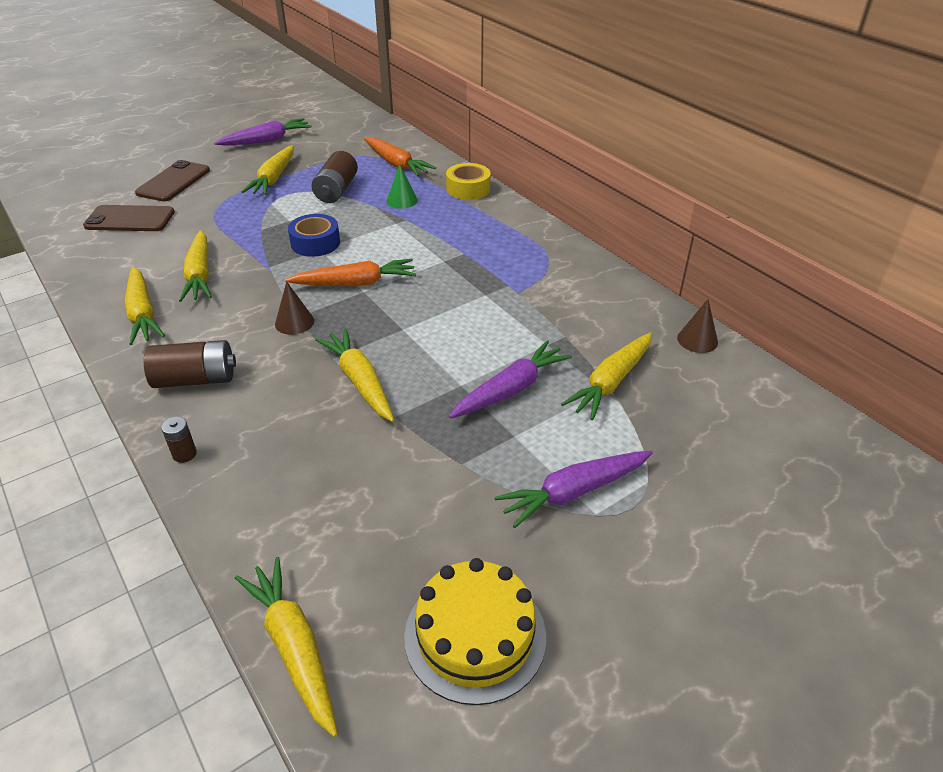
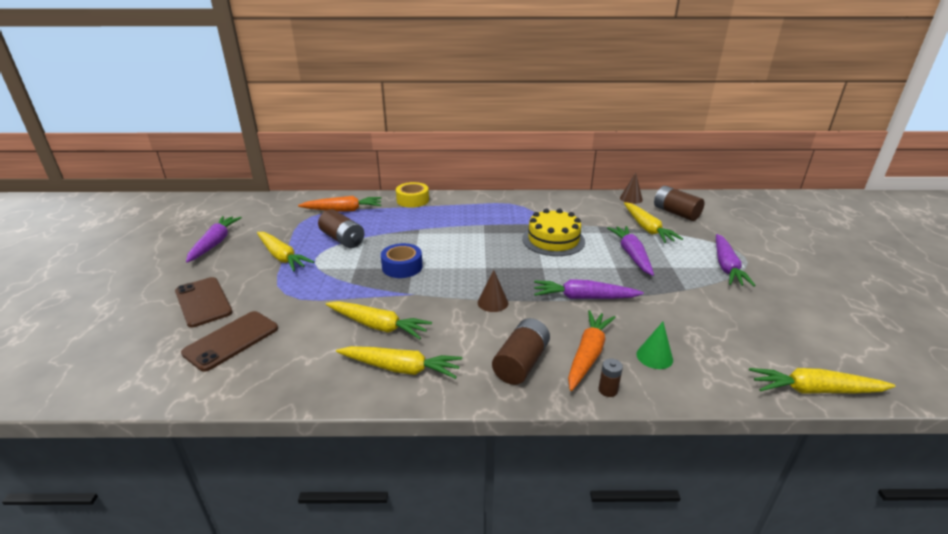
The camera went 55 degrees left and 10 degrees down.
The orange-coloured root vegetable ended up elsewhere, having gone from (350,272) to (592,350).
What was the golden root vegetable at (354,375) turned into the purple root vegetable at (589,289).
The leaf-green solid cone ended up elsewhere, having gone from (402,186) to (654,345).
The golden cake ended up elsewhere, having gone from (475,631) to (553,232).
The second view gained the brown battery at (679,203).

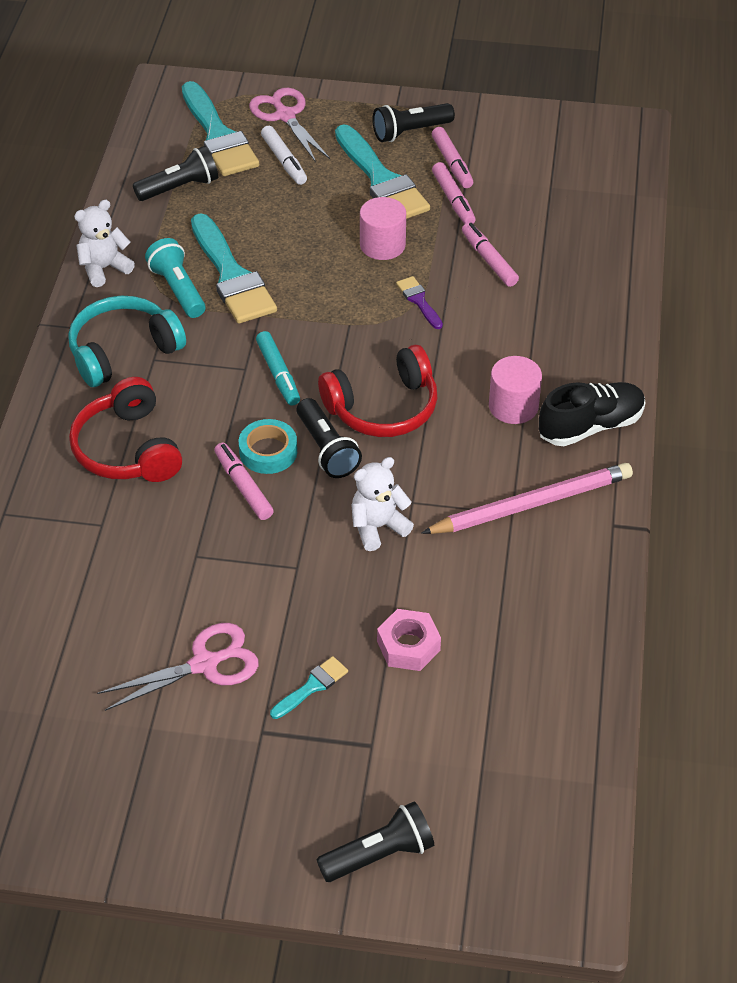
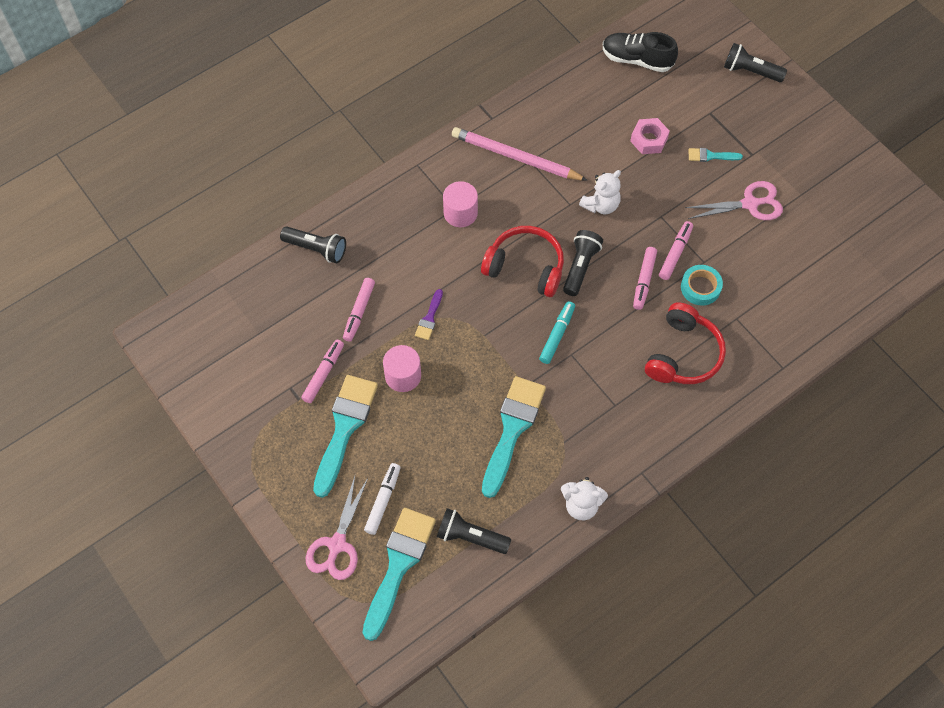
The camera went 135 degrees left and 15 degrees up.
The second view lost the aqua headset at (127,341).
The rose-pink scissors at (178,667) ended up facing another way, 150 degrees clockwise from before.
The second view lost the aqua pocket torch at (175,278).
The aqua sticky tape ended up elsewhere, having gone from (268,446) to (702,285).
The white teddy at (382,504) ended up facing another way, 60 degrees counterclockwise from before.
The jet-black pocket torch ended up elsewhere, having gone from (414,122) to (313,244).
The rose-pink marker pen ended up elsewhere, having gone from (452,157) to (676,250).
The jet-black lace-up shoe ended up elsewhere, having gone from (592,414) to (640,52).

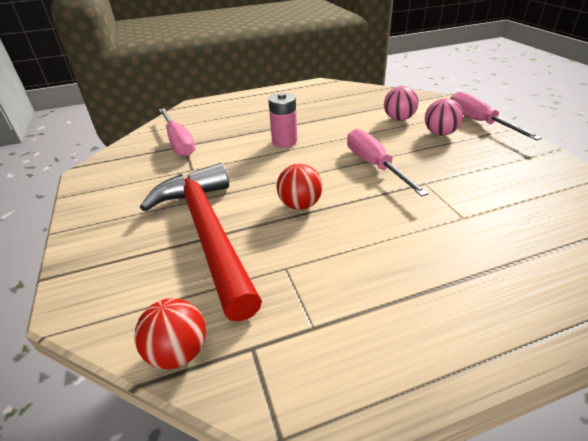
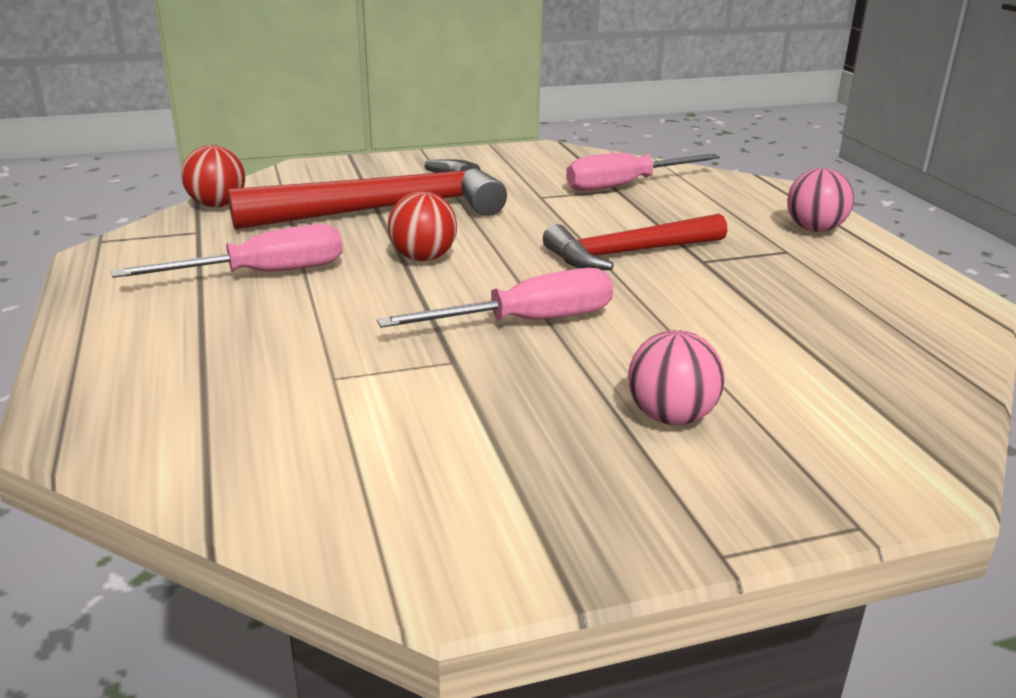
The camera went 90 degrees right and 10 degrees down.
Where the rose-pink battery stood at (282,120), the scarlet claw hammer came to stand at (635,242).
The rose-pink ball ended up elsewhere, having gone from (401,103) to (820,200).
The rose-pink flat screwdriver ended up elsewhere, having gone from (496,116) to (227,251).

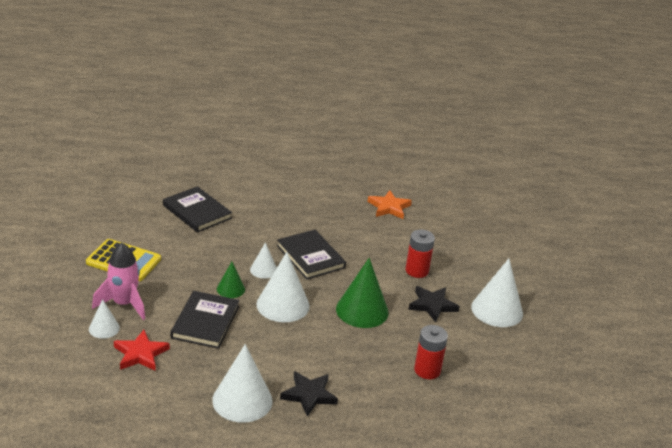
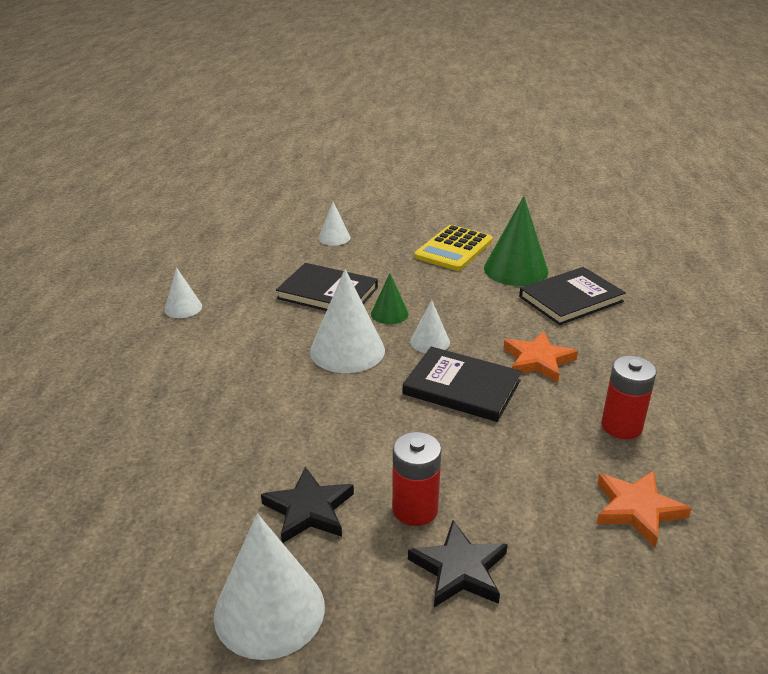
The camera went 105 degrees right and 0 degrees up.
The second view lost the rose-pink toy rocket at (118,281).
The second view lost the scarlet star shape at (142,350).
The size of the white solid cone at (242,383) changed by a factor of 0.54.
The jet-black hardcover at (311,255) ended up facing another way, 45 degrees clockwise from before.
The jet-black star shape ended up elsewhere, having gone from (309,394) to (458,563).
The leaf-green solid cone ended up elsewhere, having gone from (362,293) to (516,241).
The scarlet battery ended up elsewhere, having gone from (431,352) to (629,397).
The second view gained the orange-coloured star shape at (541,357).

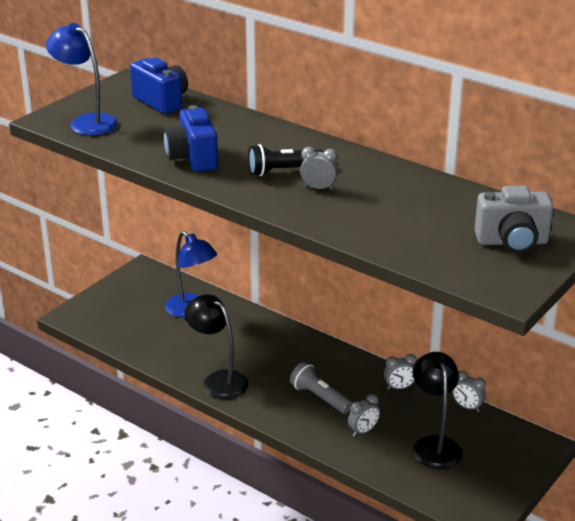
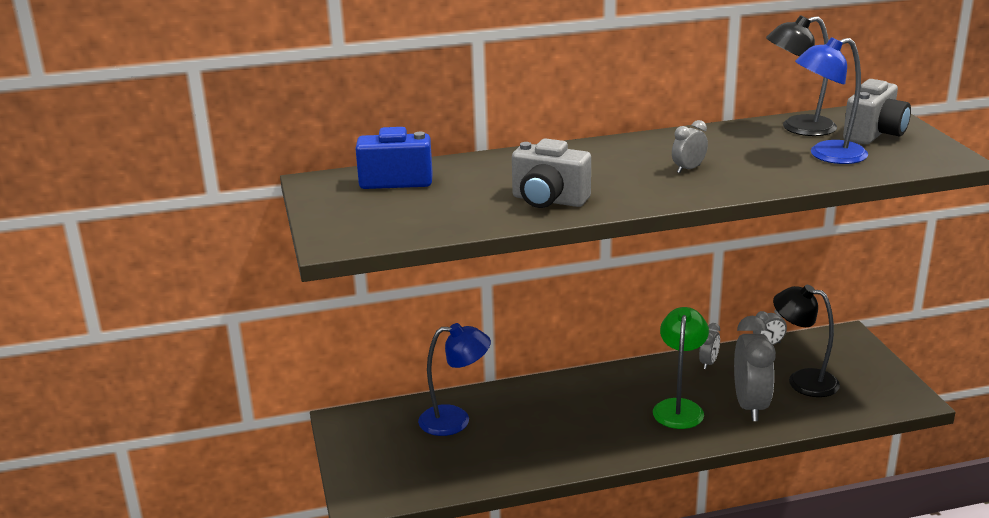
The camera went 50 degrees left and 5 degrees down.
The cobalt reading lamp ended up elsewhere, having gone from (82,79) to (831,100).
What was the cobalt photo camera at (191,138) turned into the grey photo camera at (551,173).
The jet-black reading lamp ended up elsewhere, having gone from (216,346) to (801,75).
The second view lost the jet-black pocket torch at (285,160).
Where the grey pocket torch stood at (321,388), the leaf-green reading lamp came to stand at (681,368).
The size of the grey bedside clock at (364,415) changed by a factor of 2.08.

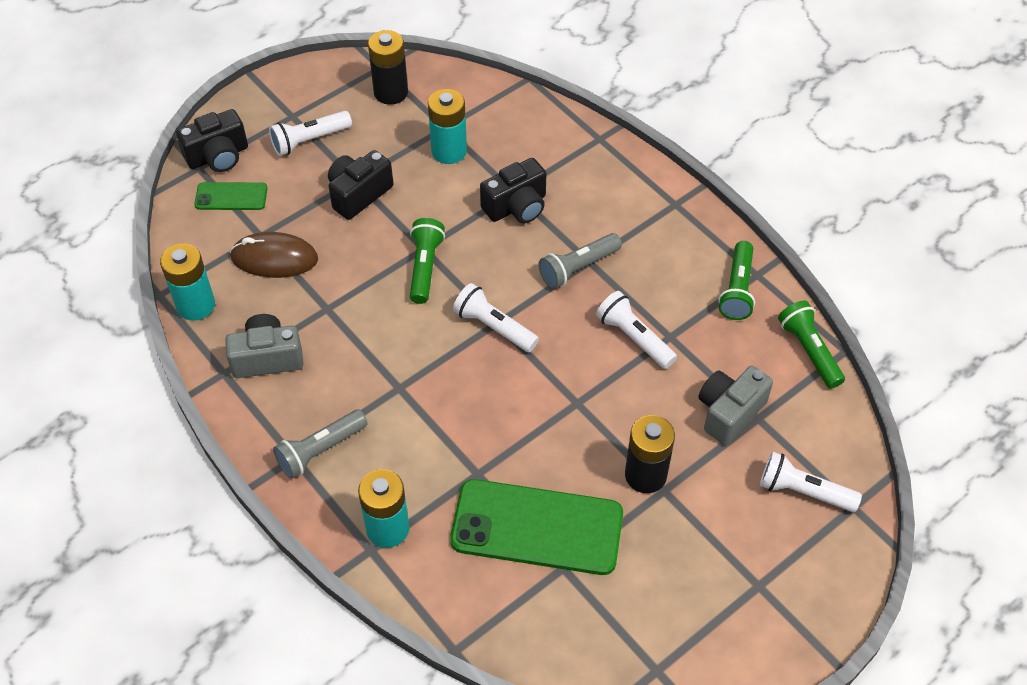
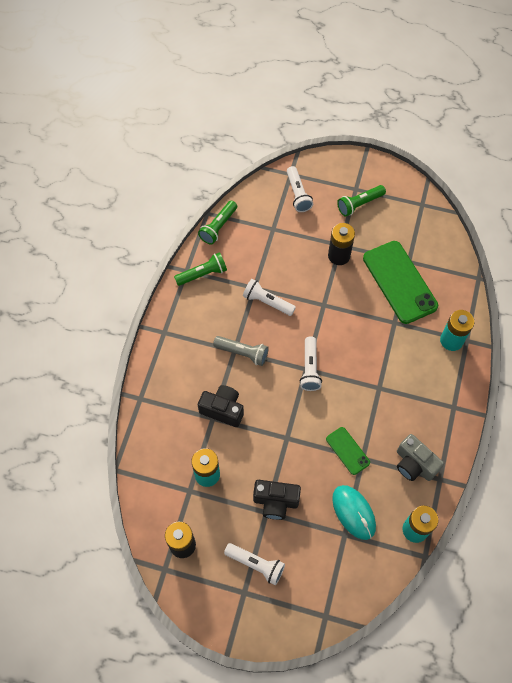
The camera went 125 degrees left and 10 degrees up.
The second view lost the jet-black photo camera at (212,140).
The leaf-green smartphone ended up elsewhere, having gone from (230,196) to (348,451).
What was the brown mouse at (274,255) turned into the aqua mouse at (354,512).
The second view lost the grey pocket torch at (320,444).
The leaf-green pocket torch ended up elsewhere, having gone from (427,261) to (361,201).
The white pocket torch at (636,330) ended up facing another way, 105 degrees clockwise from before.
The second view lost the grey photo camera at (735,405).

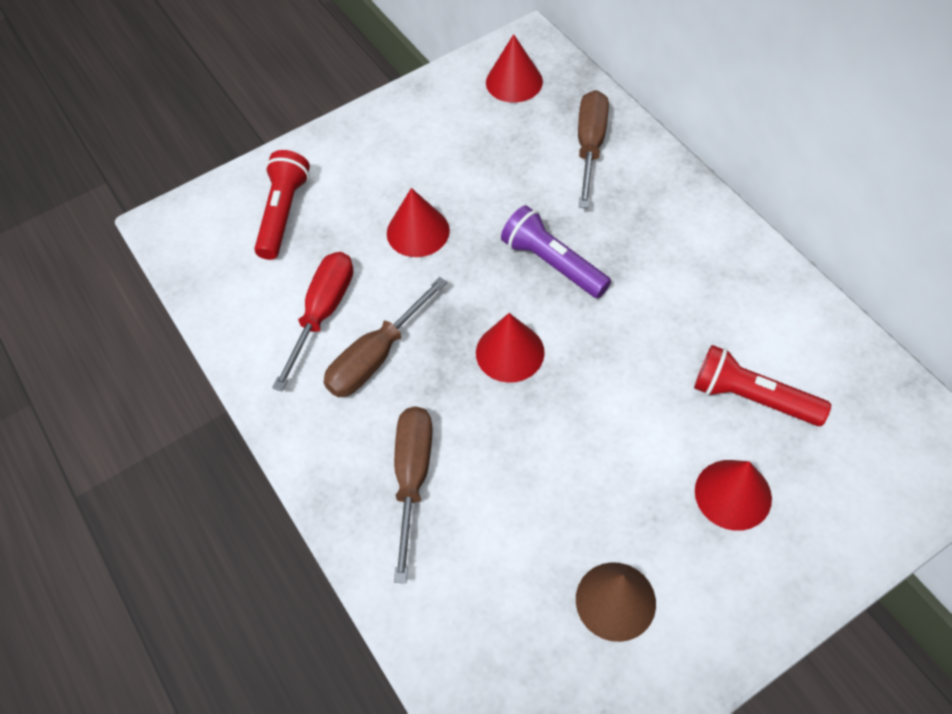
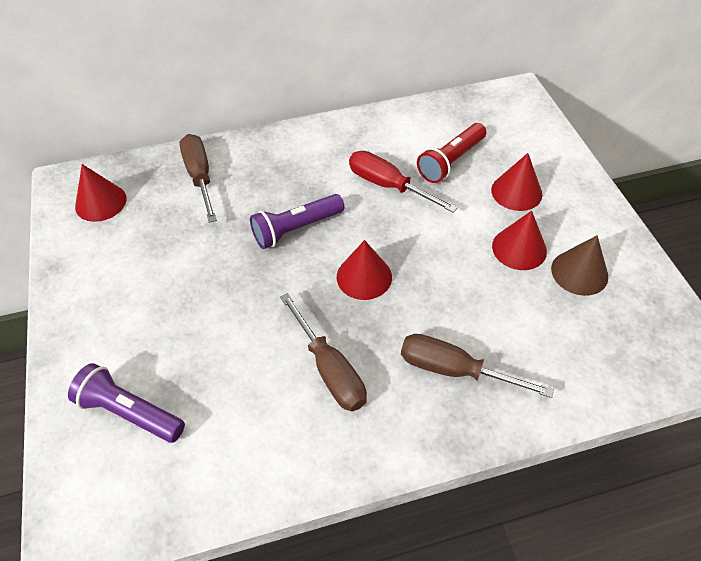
The camera went 75 degrees left and 5 degrees down.
What was the scarlet pocket torch at (282,205) turned into the purple pocket torch at (126,403).
The scarlet flat screwdriver ended up elsewhere, having gone from (312,321) to (403,182).
The scarlet solid cone ended up elsewhere, having gone from (418,222) to (519,240).
The brown flat screwdriver at (593,149) ended up facing another way, 45 degrees clockwise from before.

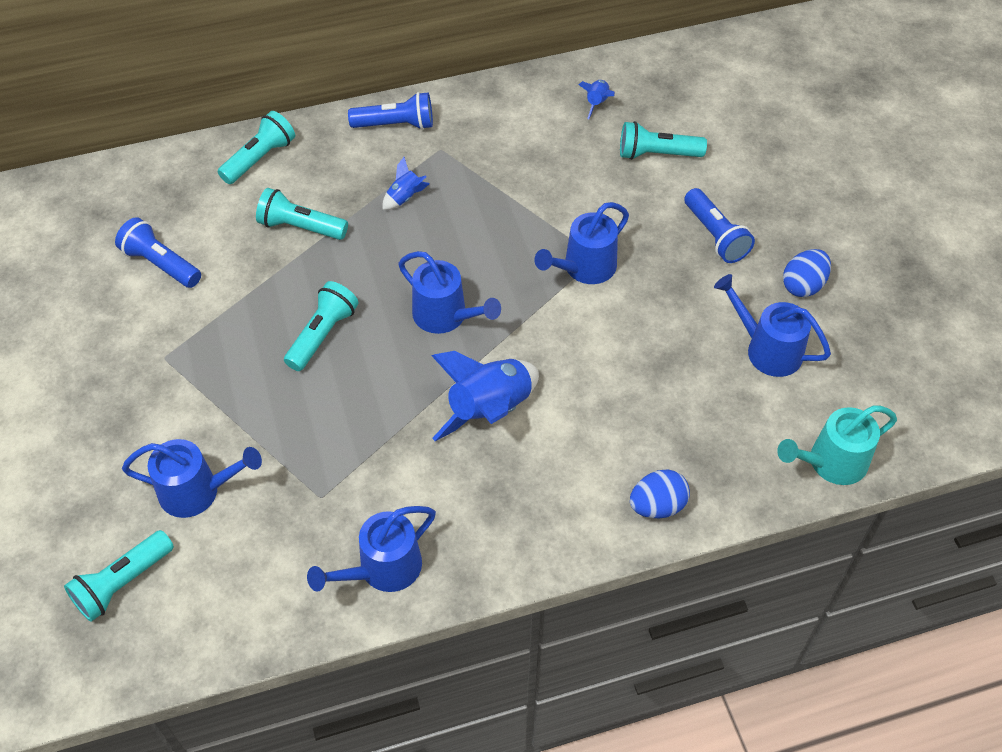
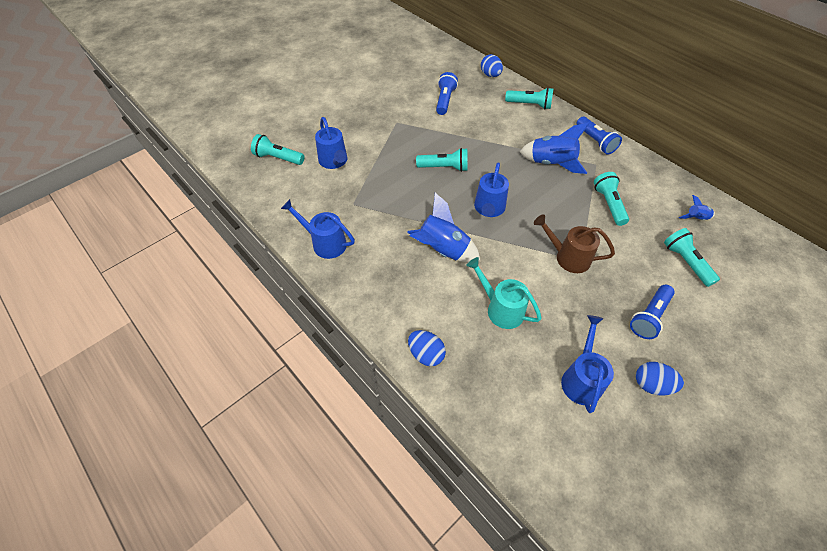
The camera went 65 degrees right and 0 degrees up.
The aqua pocket torch ended up elsewhere, having gone from (302,214) to (611,199).
The size of the cobalt toy rocket at (406,183) changed by a factor of 2.06.
What was the cobalt sprinkling can at (582,243) turned into the brown sprinkling can at (574,243).
The aqua sprinkling can ended up elsewhere, having gone from (837,445) to (504,293).
The second view gained the cobalt egg at (492,65).

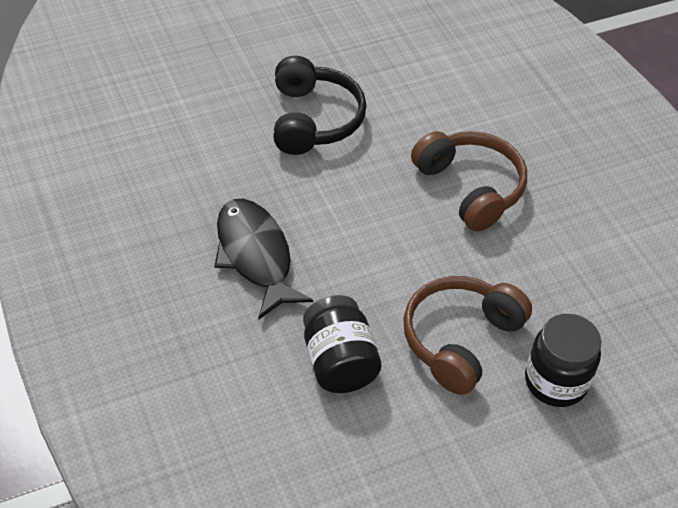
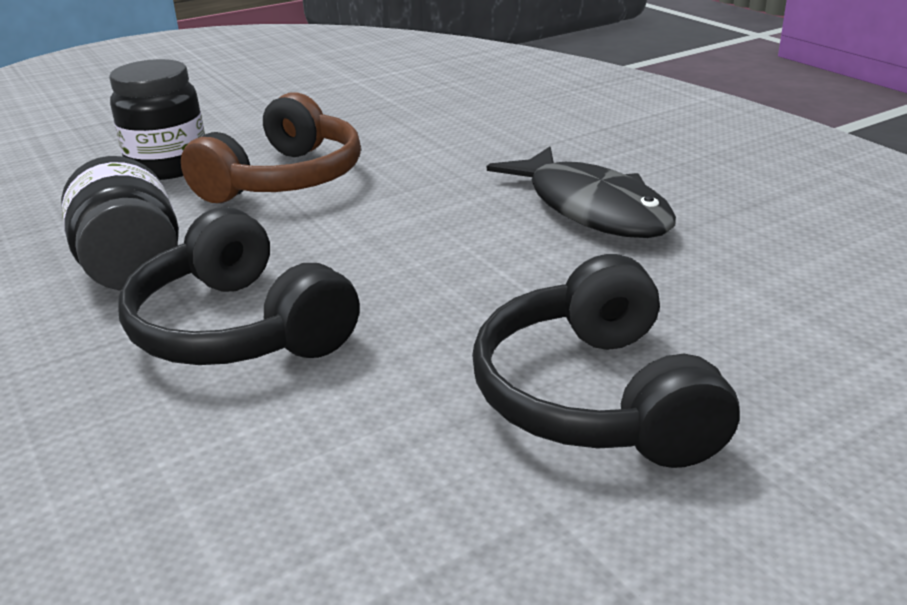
The camera went 175 degrees right and 20 degrees down.
The jet-black jam jar ended up elsewhere, having gone from (342,344) to (120,223).
What was the brown headset at (469,181) turned into the jet-black headset at (239,286).

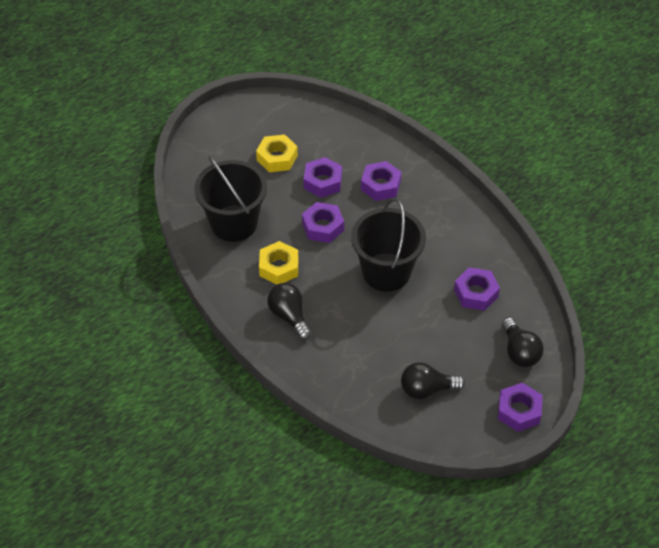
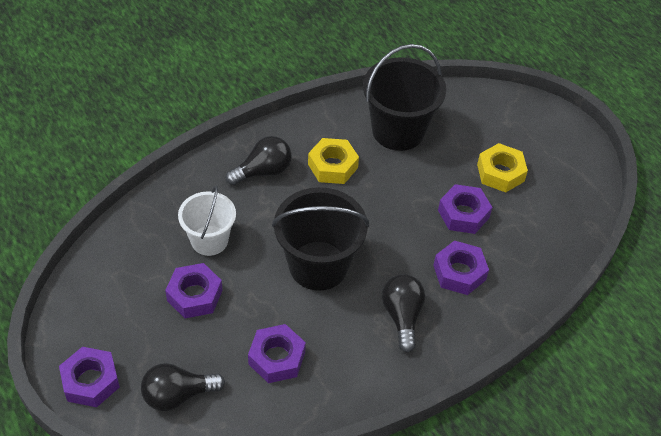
The camera went 90 degrees right and 0 degrees up.
The purple hexagon nut ended up elsewhere, having gone from (323,222) to (194,290).
The jet-black lightbulb ended up elsewhere, having gone from (433,380) to (403,313).
The second view gained the white sand bucket at (207,221).

